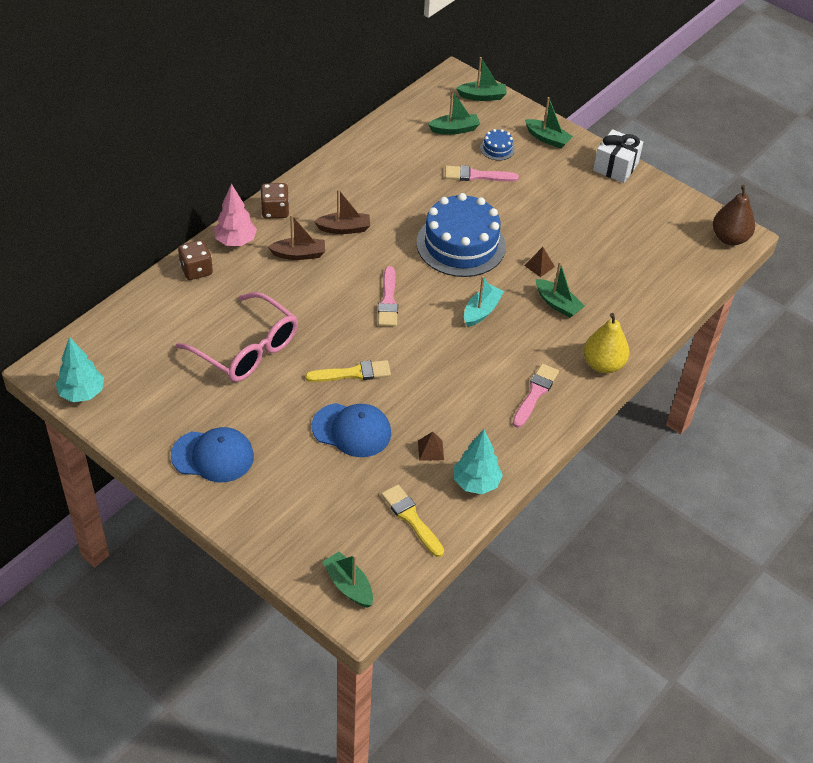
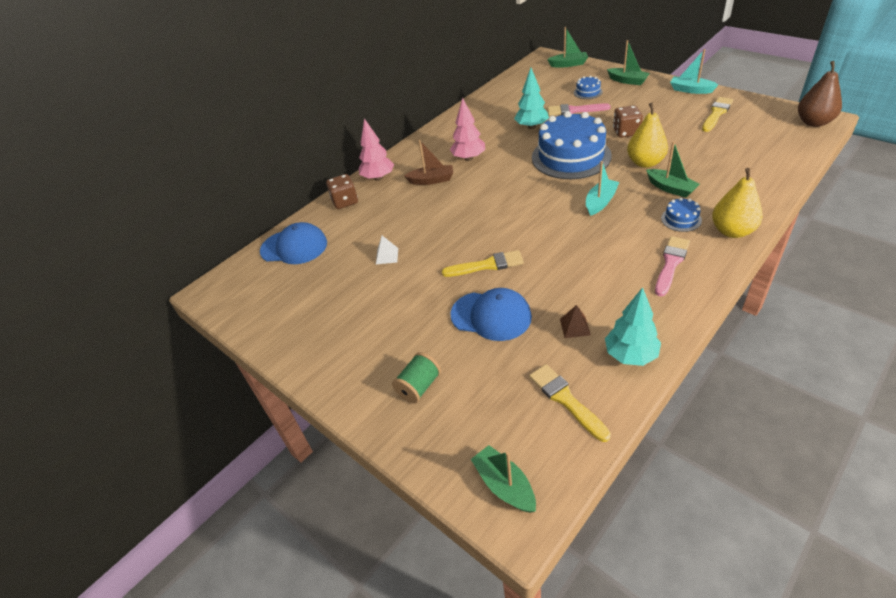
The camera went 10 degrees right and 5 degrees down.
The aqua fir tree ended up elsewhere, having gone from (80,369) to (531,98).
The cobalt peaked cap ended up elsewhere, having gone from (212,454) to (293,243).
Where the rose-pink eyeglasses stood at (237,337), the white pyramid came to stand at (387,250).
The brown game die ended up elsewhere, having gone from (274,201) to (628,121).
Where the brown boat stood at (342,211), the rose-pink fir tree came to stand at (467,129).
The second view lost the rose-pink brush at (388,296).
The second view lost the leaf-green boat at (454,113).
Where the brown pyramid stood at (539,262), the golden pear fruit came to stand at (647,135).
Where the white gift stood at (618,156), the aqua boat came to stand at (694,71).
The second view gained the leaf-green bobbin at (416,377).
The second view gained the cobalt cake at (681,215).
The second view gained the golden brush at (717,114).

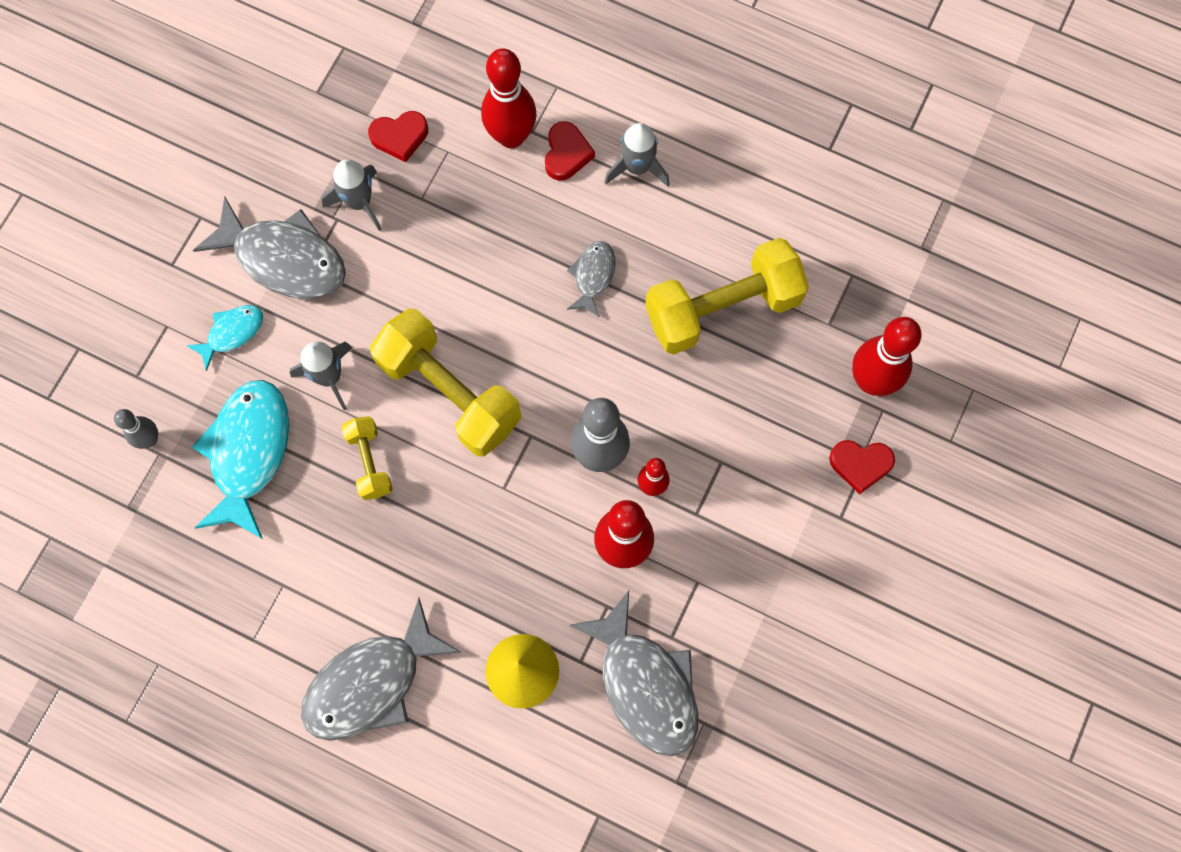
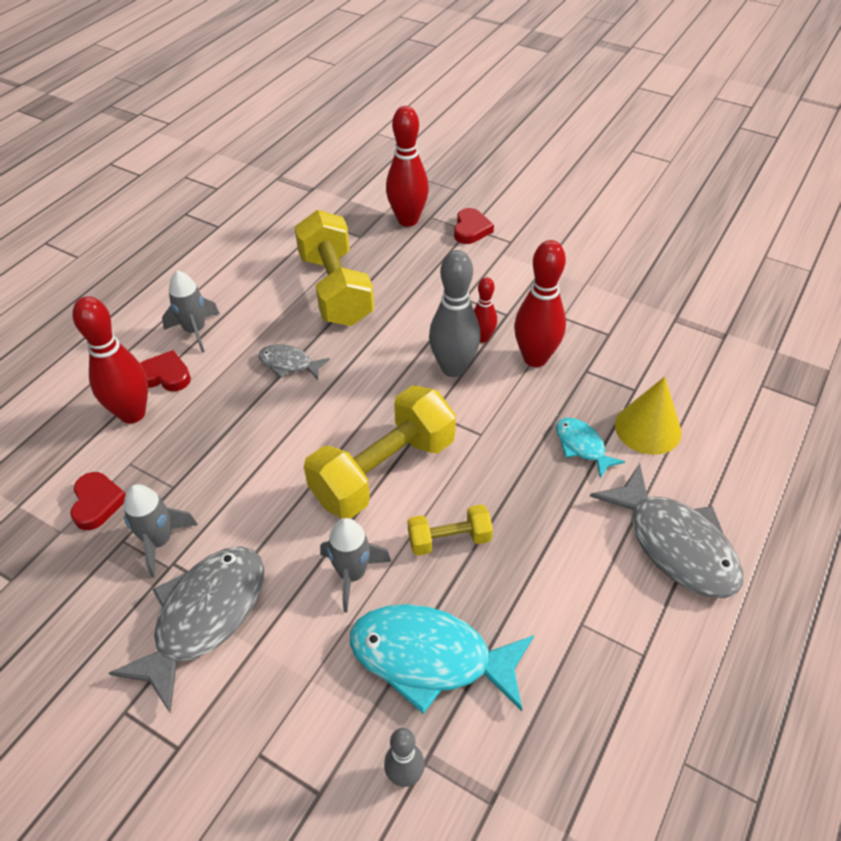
The camera went 85 degrees left and 25 degrees down.
The aqua fish figure ended up elsewhere, having gone from (224,338) to (590,448).
The second view lost the grey fish figure at (633,673).

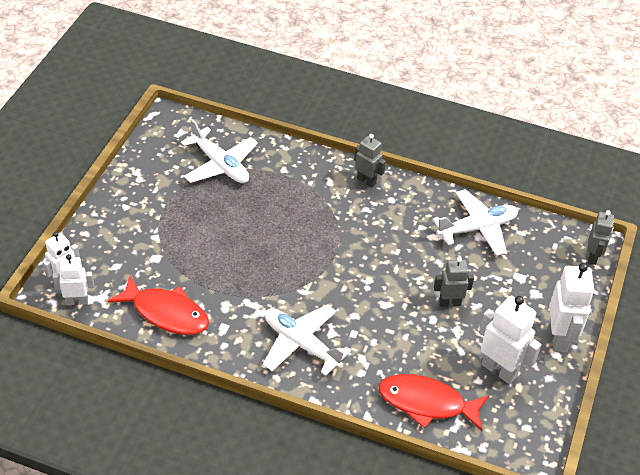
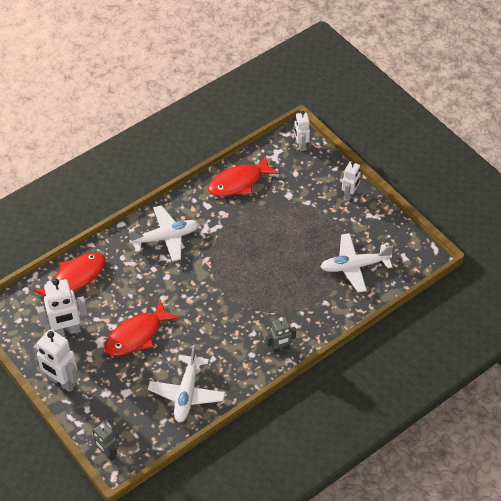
The camera went 125 degrees right and 5 degrees up.
The white toy robot ended up elsewhere, having gone from (73,279) to (351,181).
Where the grey toy robot stood at (454,282), the scarlet fish figure came to stand at (141,328).

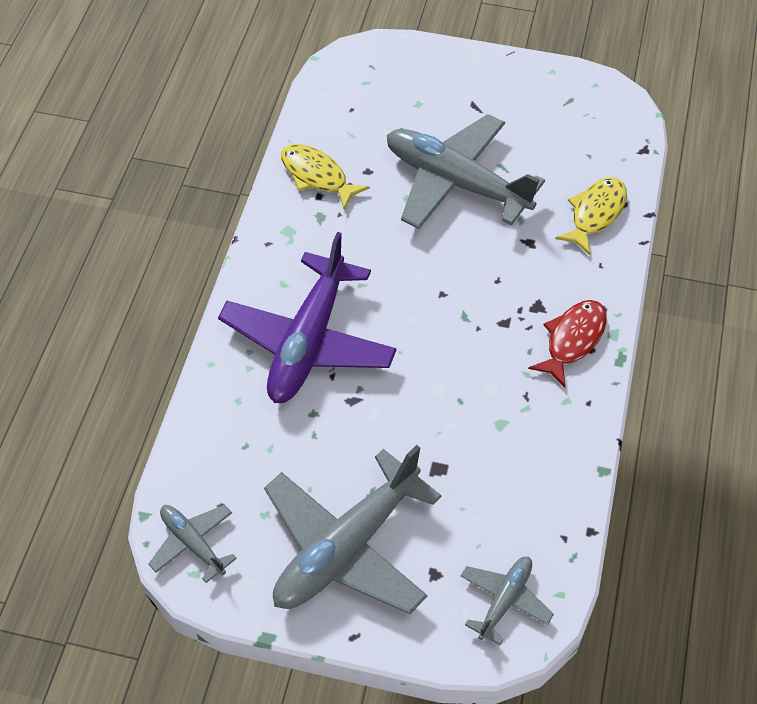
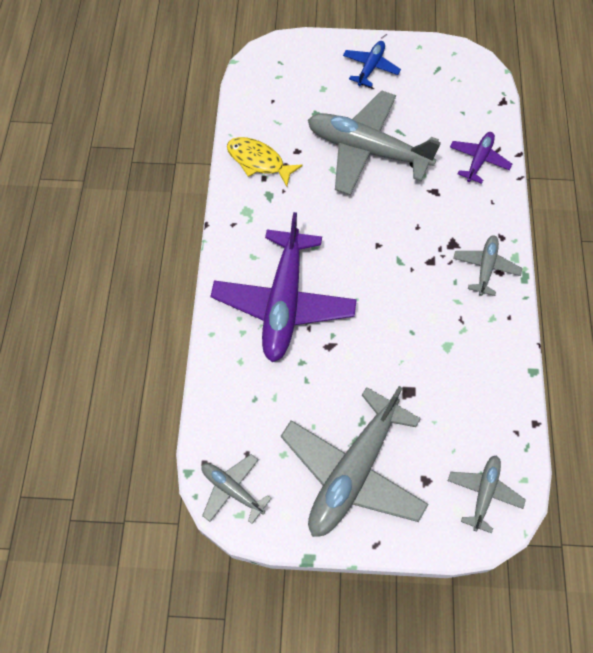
The camera went 10 degrees left and 10 degrees up.
Where the scarlet fish figure stood at (567,343), the grey toy plane came to stand at (487,265).
Where the golden fish figure stood at (591,216), the purple toy plane came to stand at (481,158).
The second view gained the cobalt toy plane at (372,64).

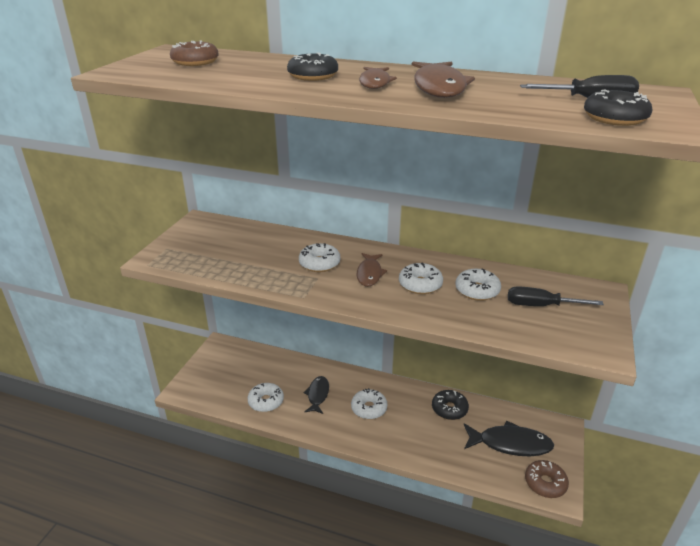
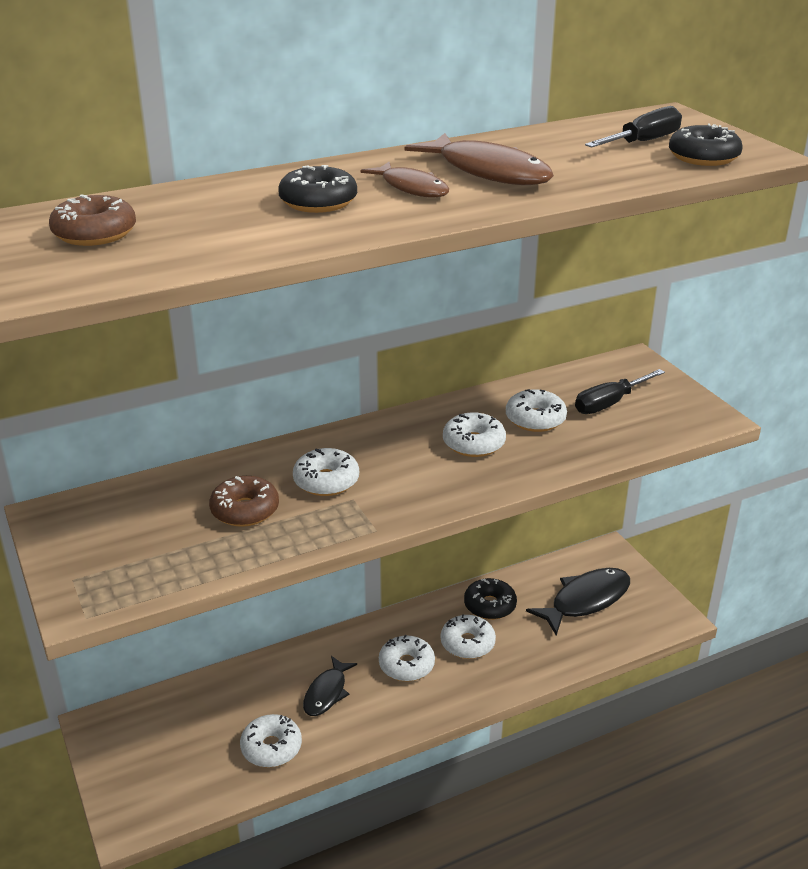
The camera went 45 degrees left and 0 degrees up.
The jet-black fish figure at (316,395) ended up facing another way, 120 degrees counterclockwise from before.
The second view lost the brown fish figure at (372,270).
The brown doughnut ended up elsewhere, having gone from (547,479) to (244,501).
The second view gained the white doughnut at (468,636).

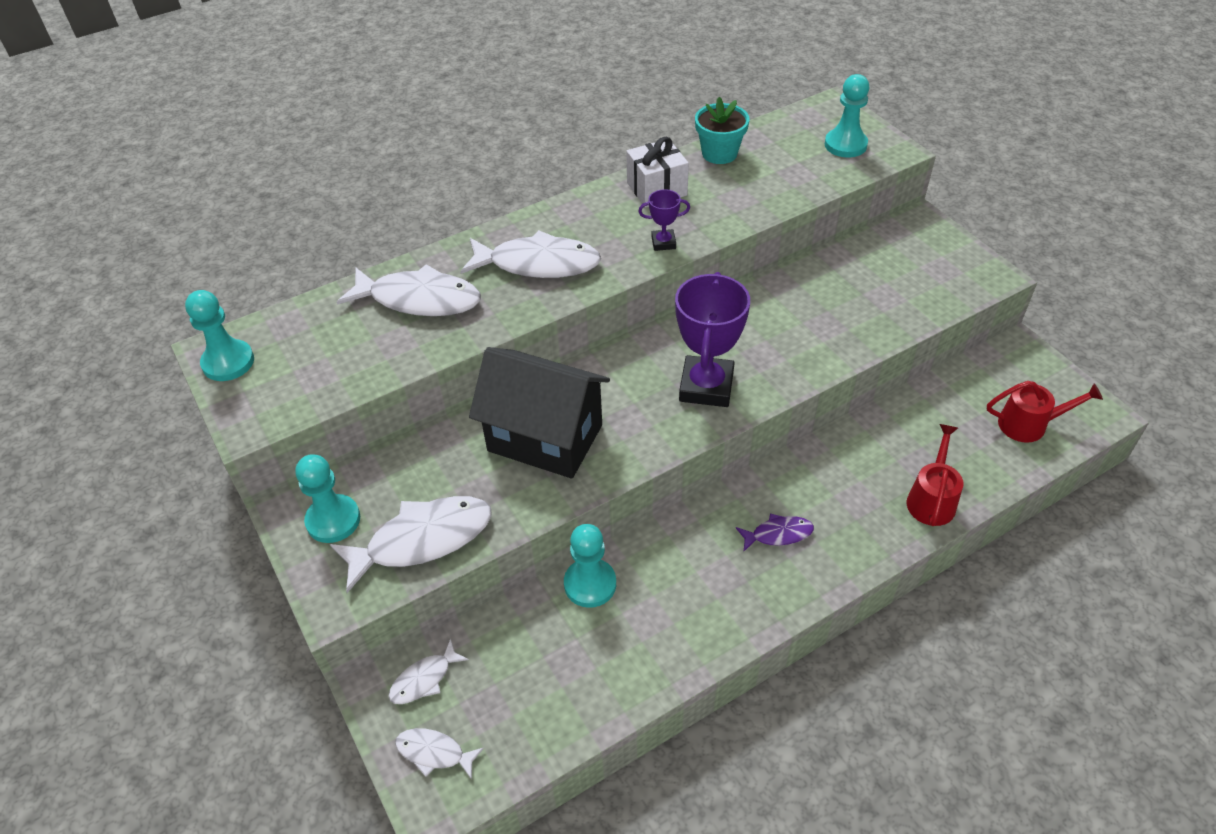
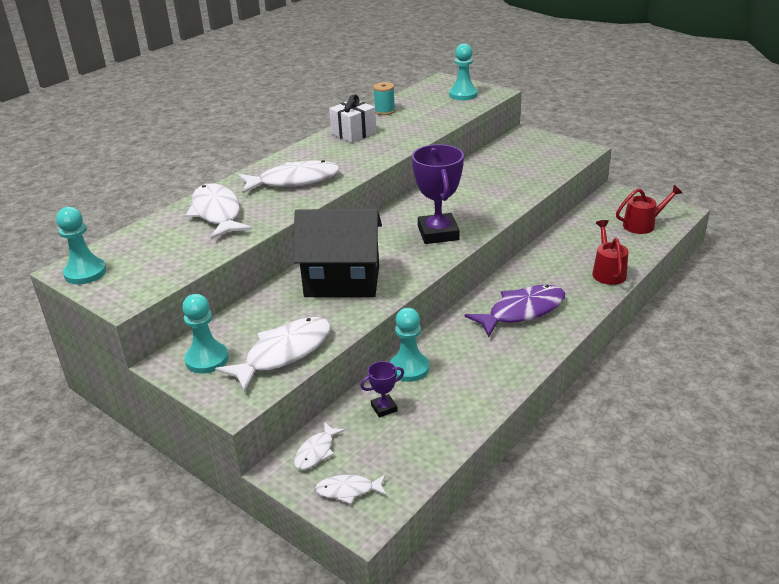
The camera went 20 degrees left and 15 degrees down.
The white fish figure at (409,290) ended up facing another way, 105 degrees counterclockwise from before.
The purple award cup ended up elsewhere, having gone from (664,220) to (382,389).
Where the aqua potted plant stood at (722,130), the aqua bobbin came to stand at (384,98).
The size of the purple fish figure at (775,532) changed by a factor of 1.94.

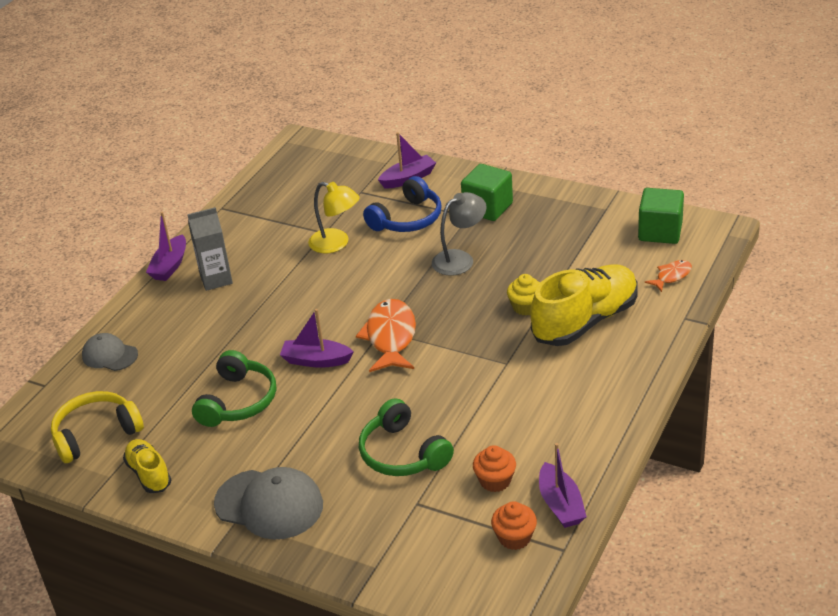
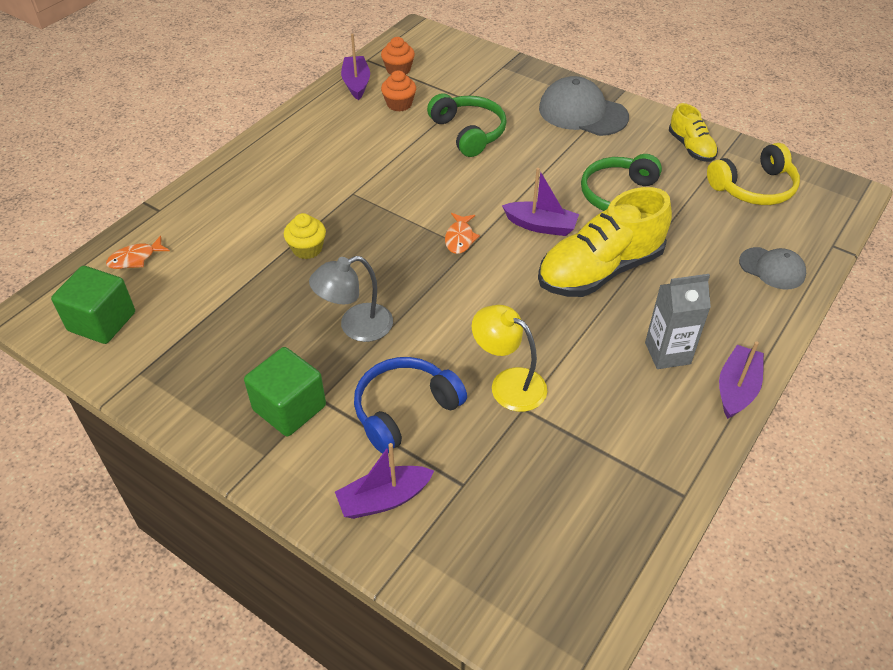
The camera went 175 degrees left and 10 degrees up.
The size of the orange-coloured fish figure at (386,335) changed by a factor of 0.52.
The golden lace-up shoe ended up elsewhere, having gone from (584,305) to (605,242).

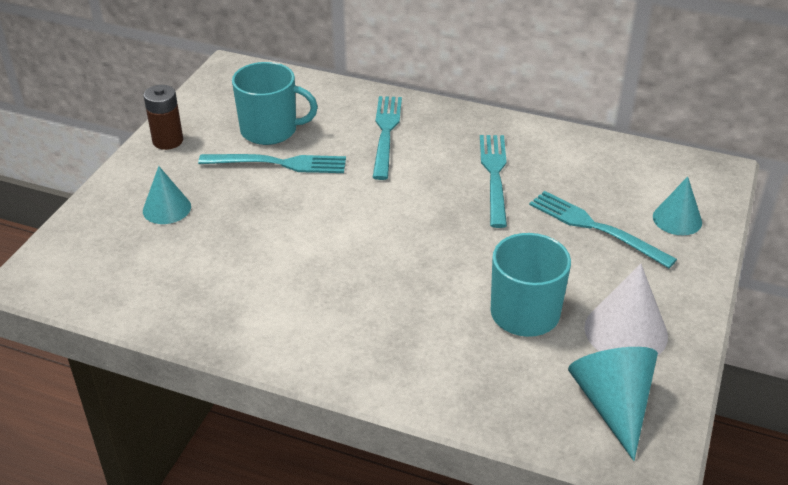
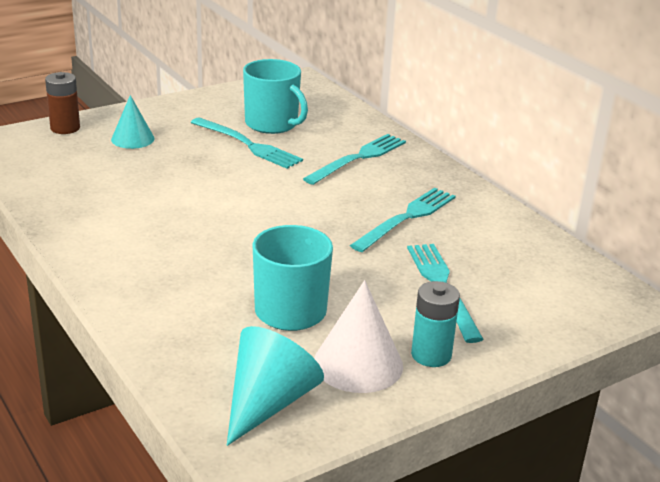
The camera went 35 degrees right and 10 degrees down.
The brown battery ended up elsewhere, having gone from (163,117) to (62,103).
The second view lost the aqua solid cone at (677,205).
The second view gained the aqua battery at (435,324).

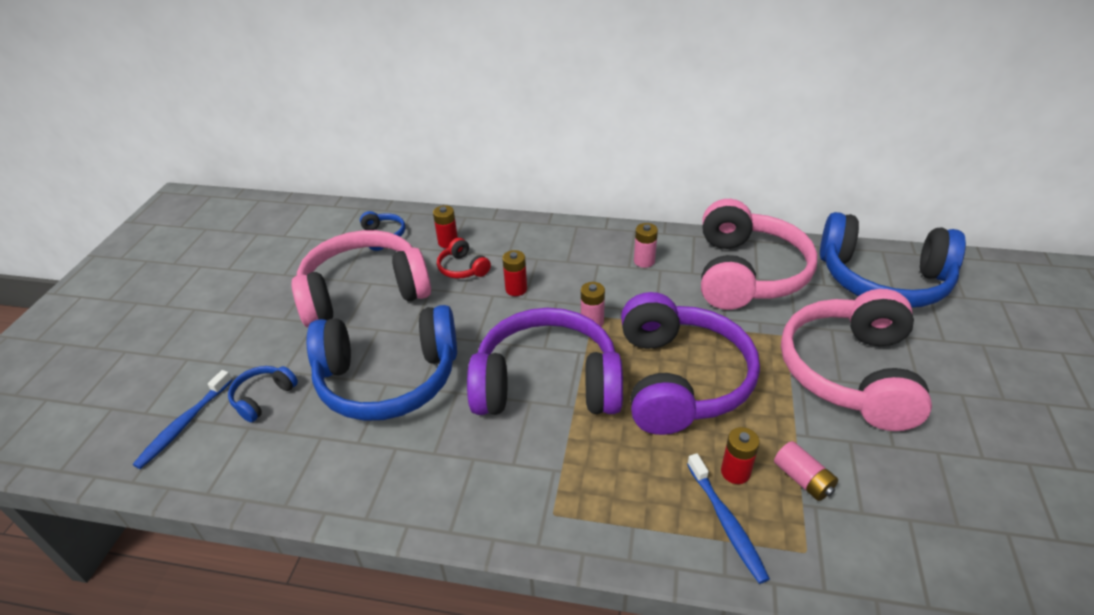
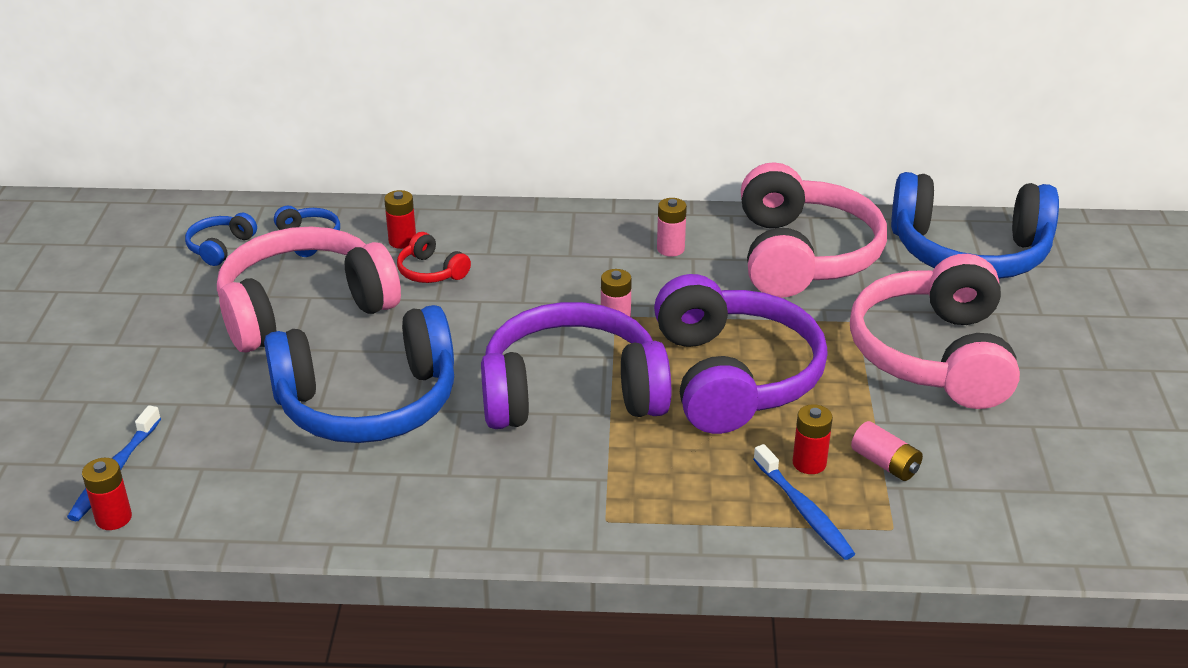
The camera went 10 degrees left and 5 degrees down.
The cobalt headset ended up elsewhere, having gone from (263,394) to (221,239).
The scarlet battery ended up elsewhere, having gone from (514,273) to (107,494).

